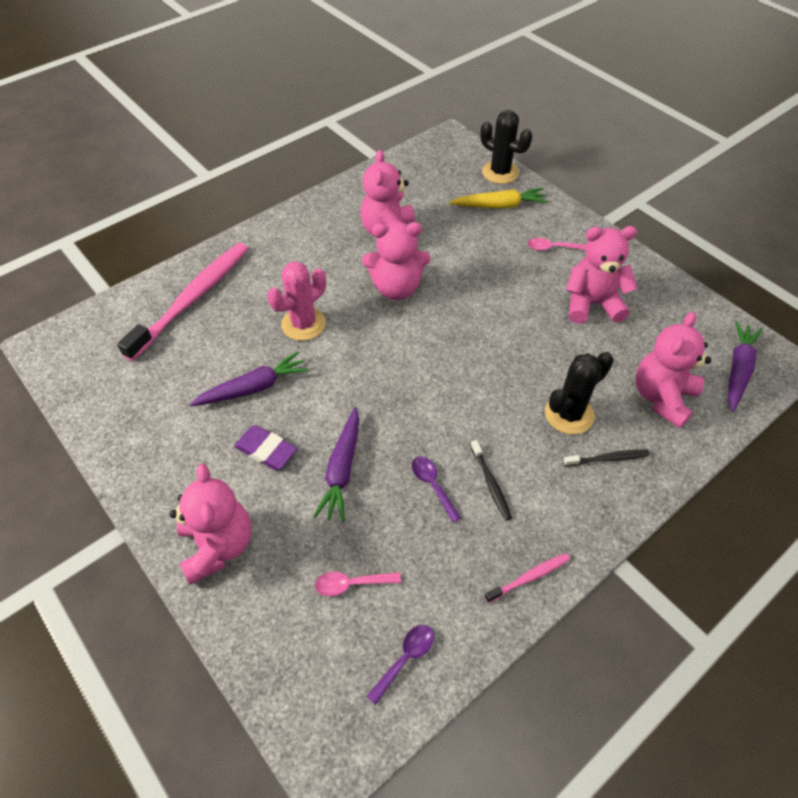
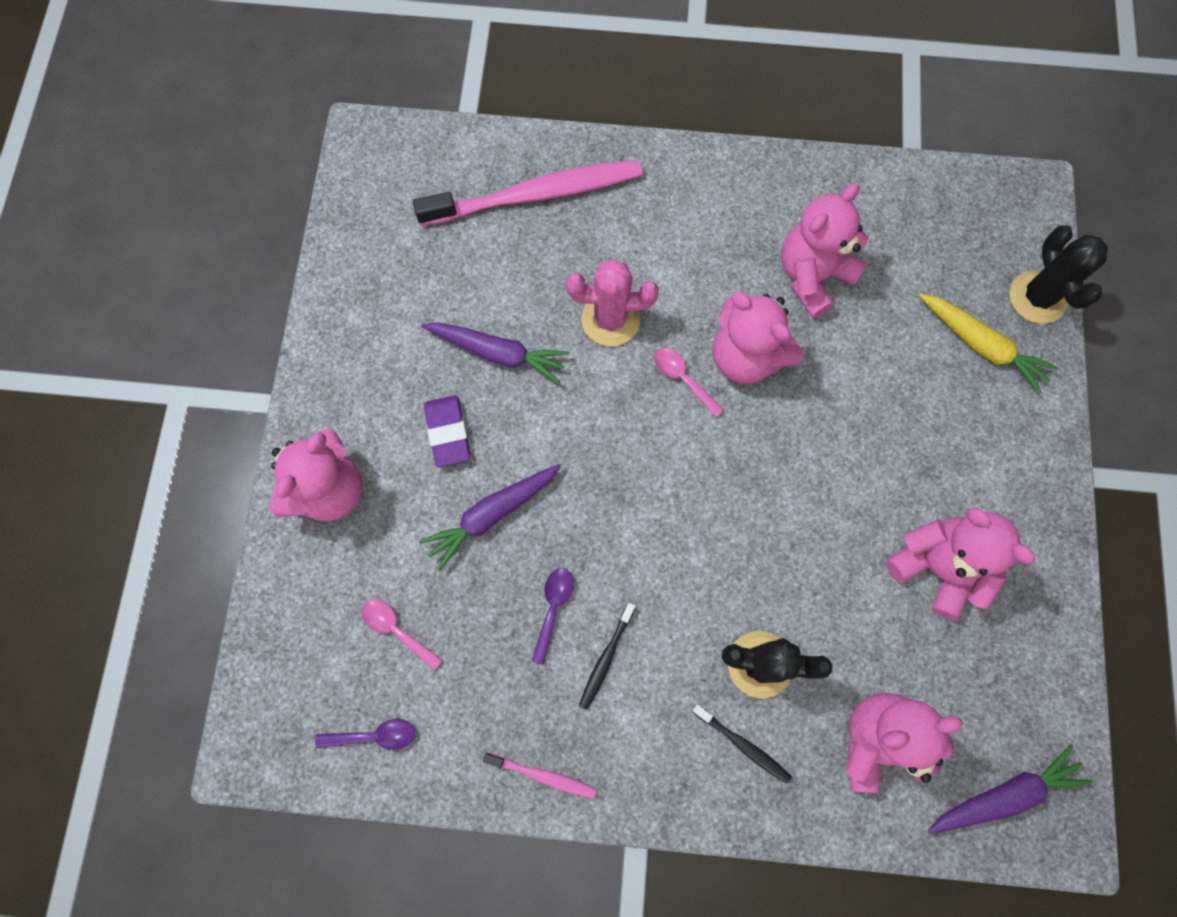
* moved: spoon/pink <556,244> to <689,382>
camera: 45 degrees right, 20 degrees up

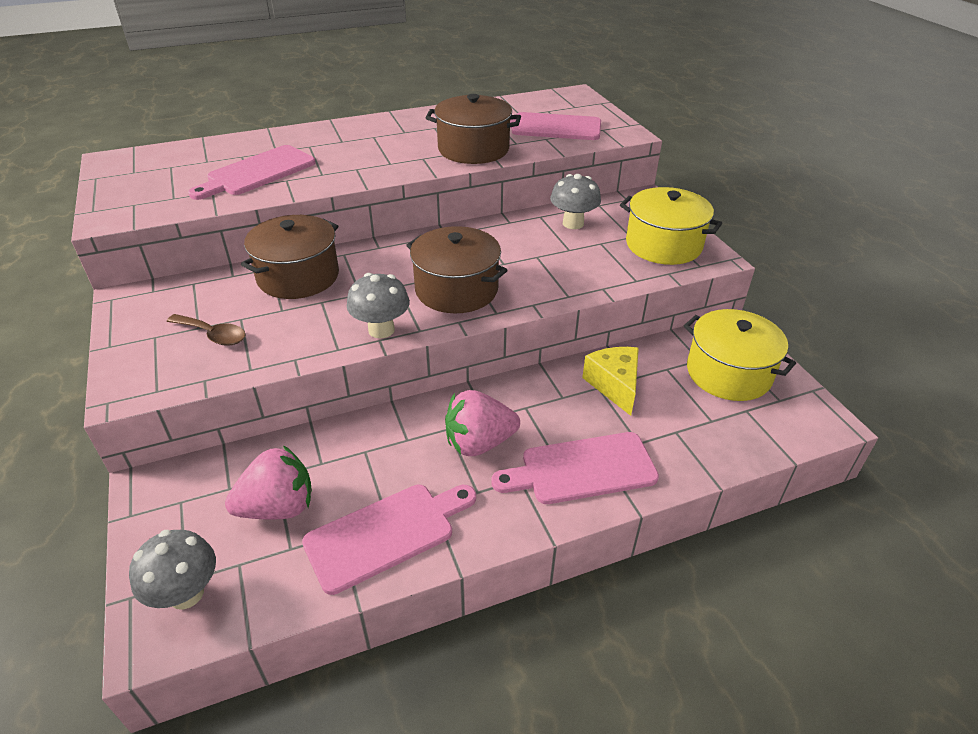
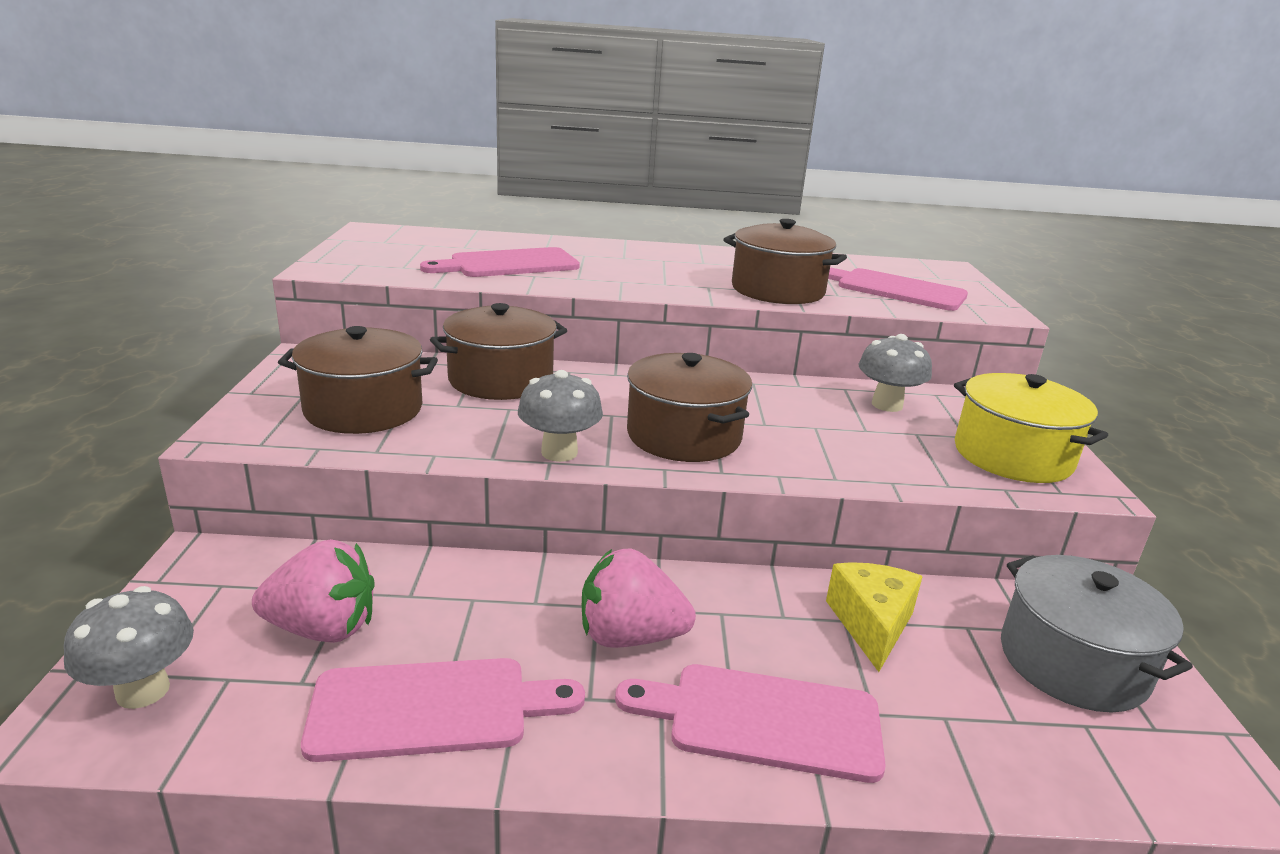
* replaced: spoon/brown <206,330> to pot/brown <358,380>
* recoloured: pot/yellow <740,355> to pot/grey <1097,634>
camera: 20 degrees right, 15 degrees down

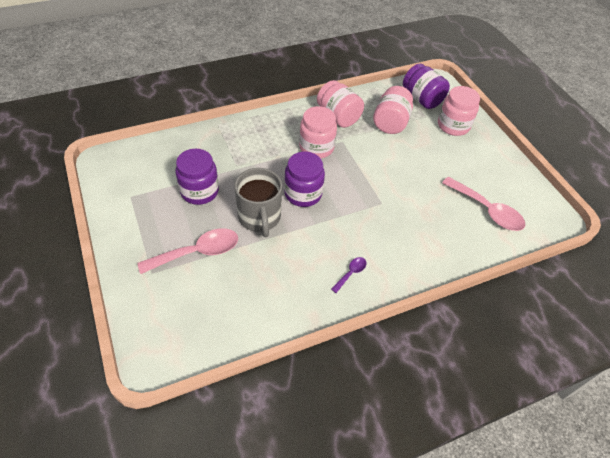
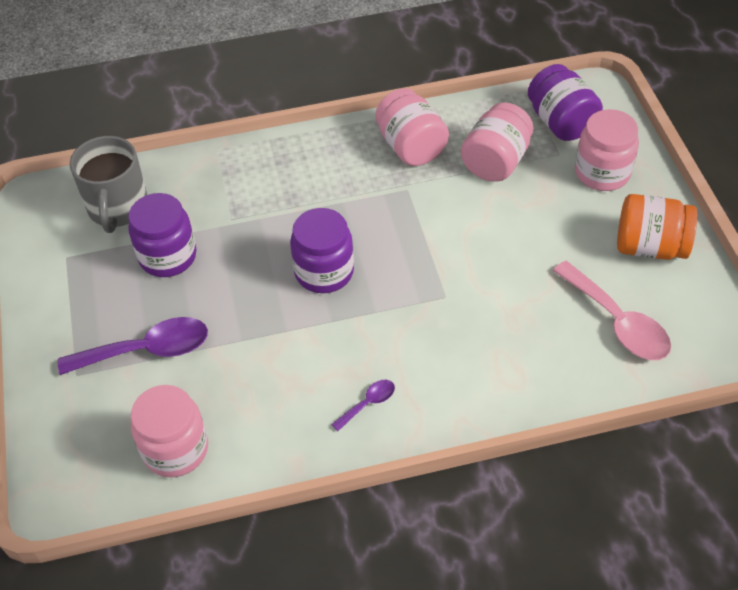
* recoloured: spoon/pink <187,251> to spoon/purple <133,346>
* moved: mug/grey <258,202> to <108,184>
* moved: jar/pink <318,132> to <169,431>
* added: jar/orange <657,227>
camera: 15 degrees right, 0 degrees up

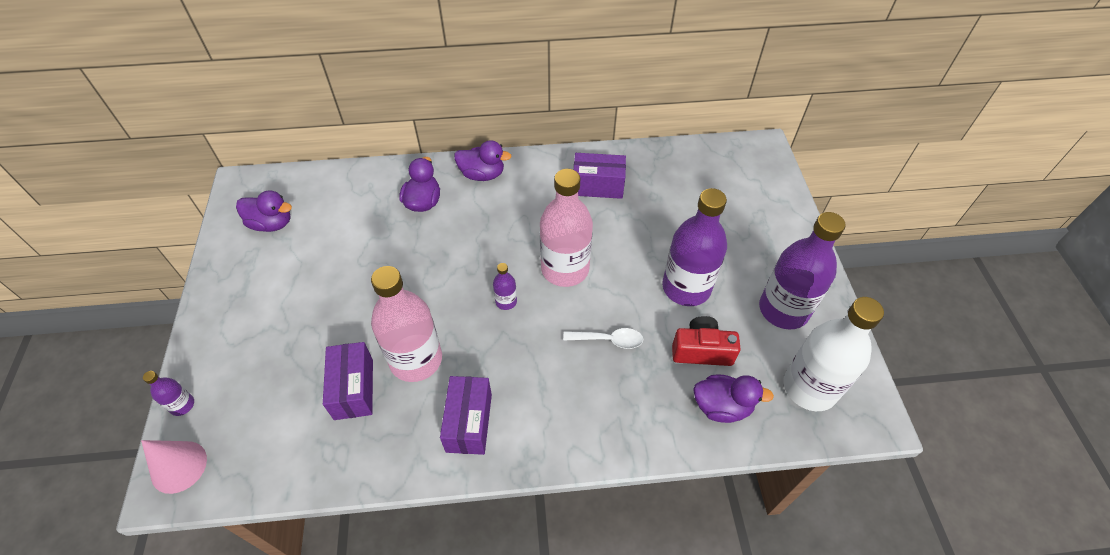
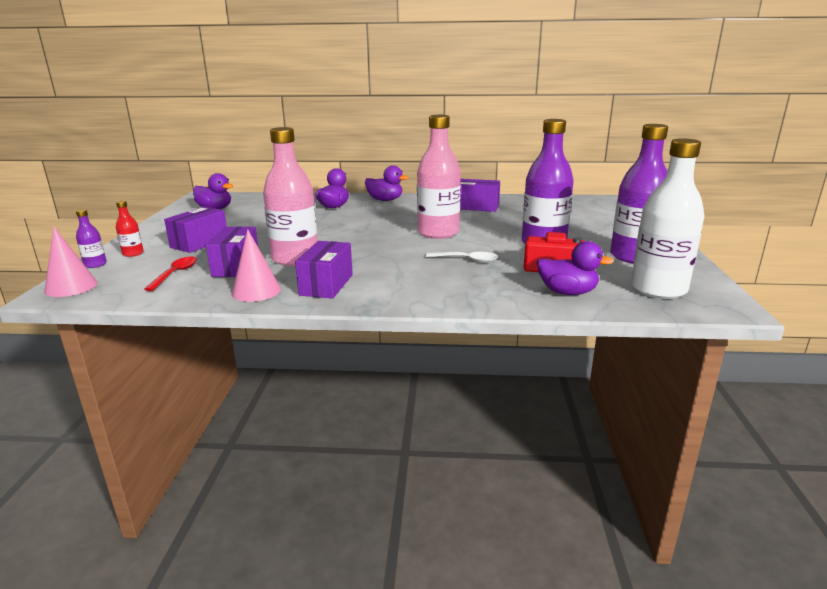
* added: bottle/red <130,229>
* added: spoon/red <170,274>
* added: box/purple <195,230>
* added: cone/pink <256,265>
* removed: bottle/purple <505,286>
camera: 10 degrees right, 30 degrees down

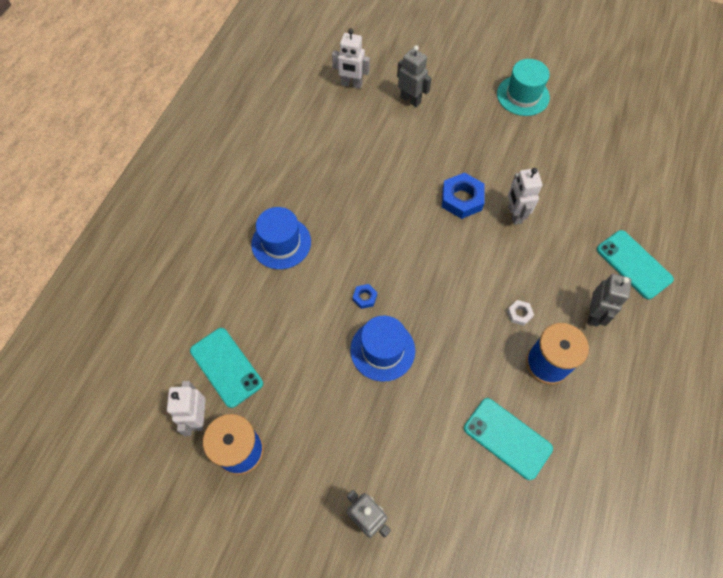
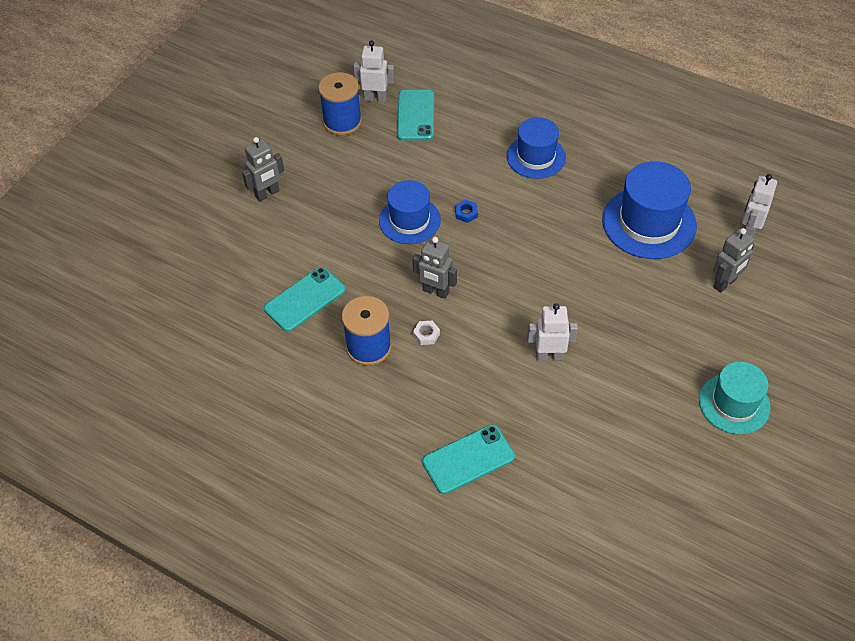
* turned: phone/turquoise <226,368> = <415,115> 60 degrees counterclockwise
* moved: robot/grey <609,300> to <435,268>
* added: hat/blue <649,210>
* removed: nut/blue <463,196>
camera: 100 degrees right, 10 degrees down

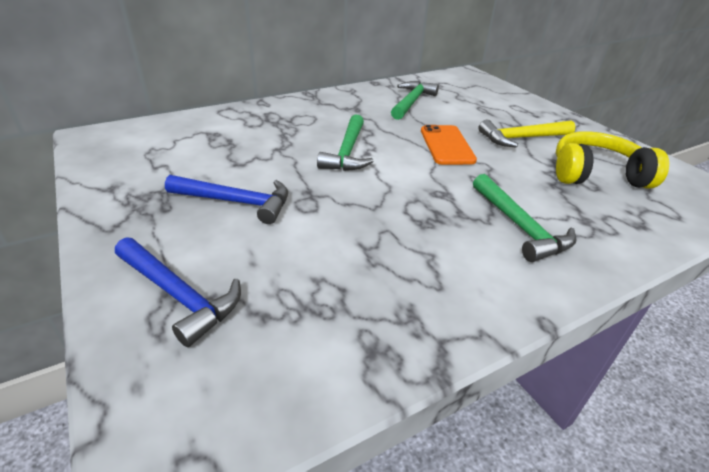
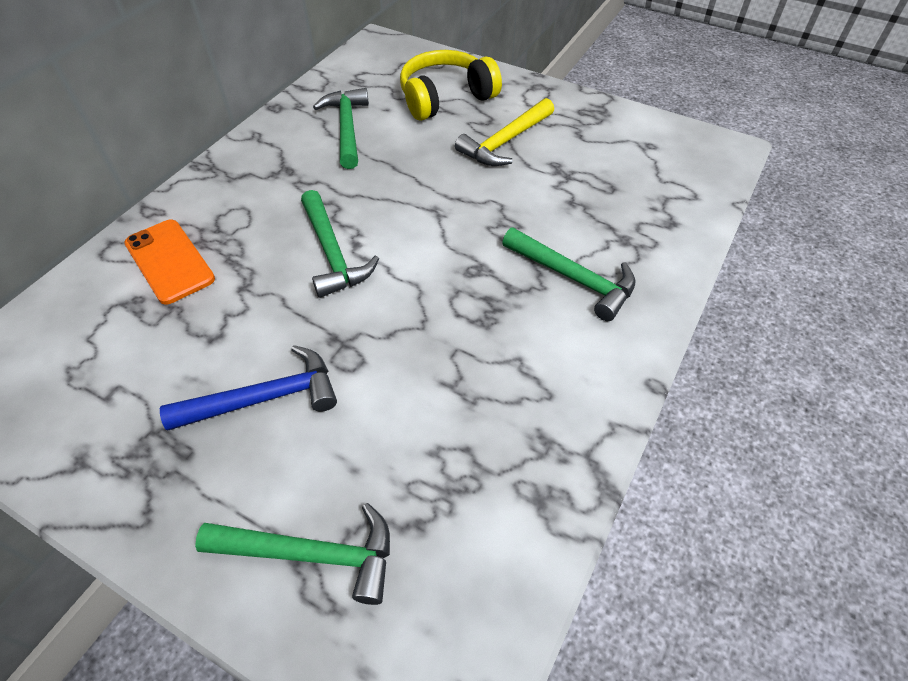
* moved: phone/orange <449,145> to <169,262>
* recoloured: hammer/blue <178,292> to hammer/green <292,554>
* moved: headphones/yellow <612,160> to <451,85>
camera: 30 degrees left, 15 degrees up

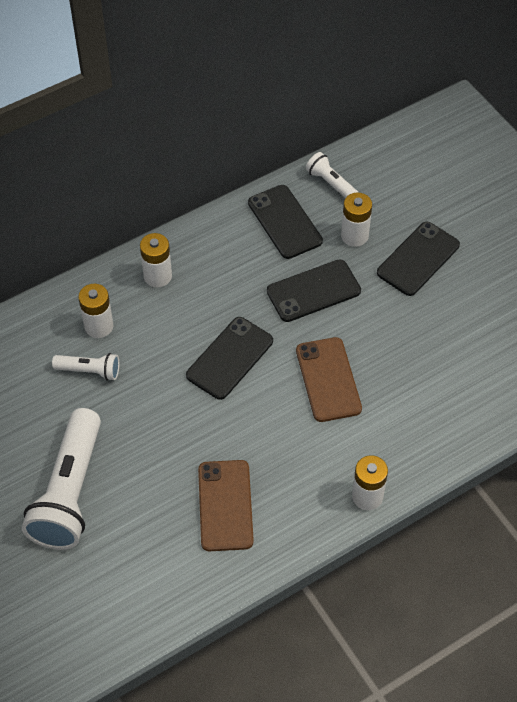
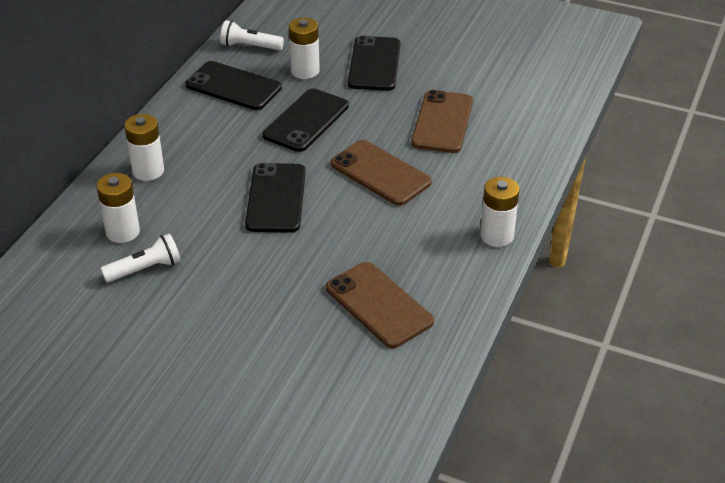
* added: phone/brown <442,121>
* removed: flashlight/white <61,479>
camera: 35 degrees left, 15 degrees down

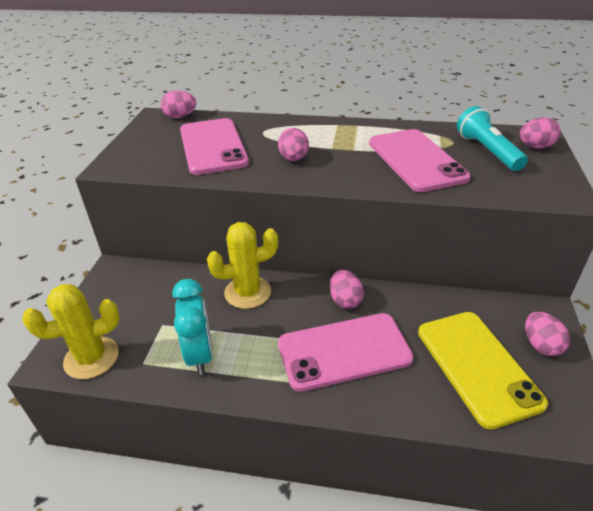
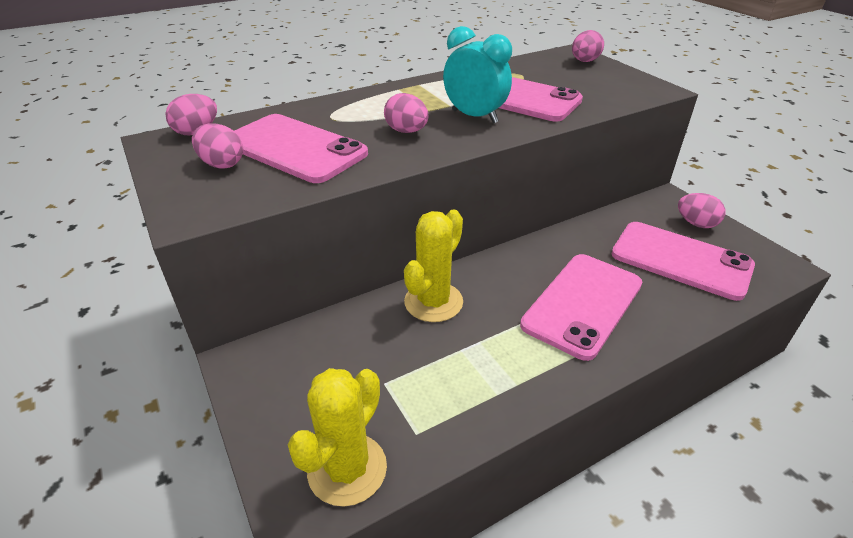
* moved: egg/pink <347,289> to <217,146>
* moved: clock/turquoise <192,327> to <477,74>
* recoloured: phone/yellow <483,371> to phone/pink <683,261>
* removed: flashlight/turquoise <492,138>
camera: 40 degrees left, 0 degrees up

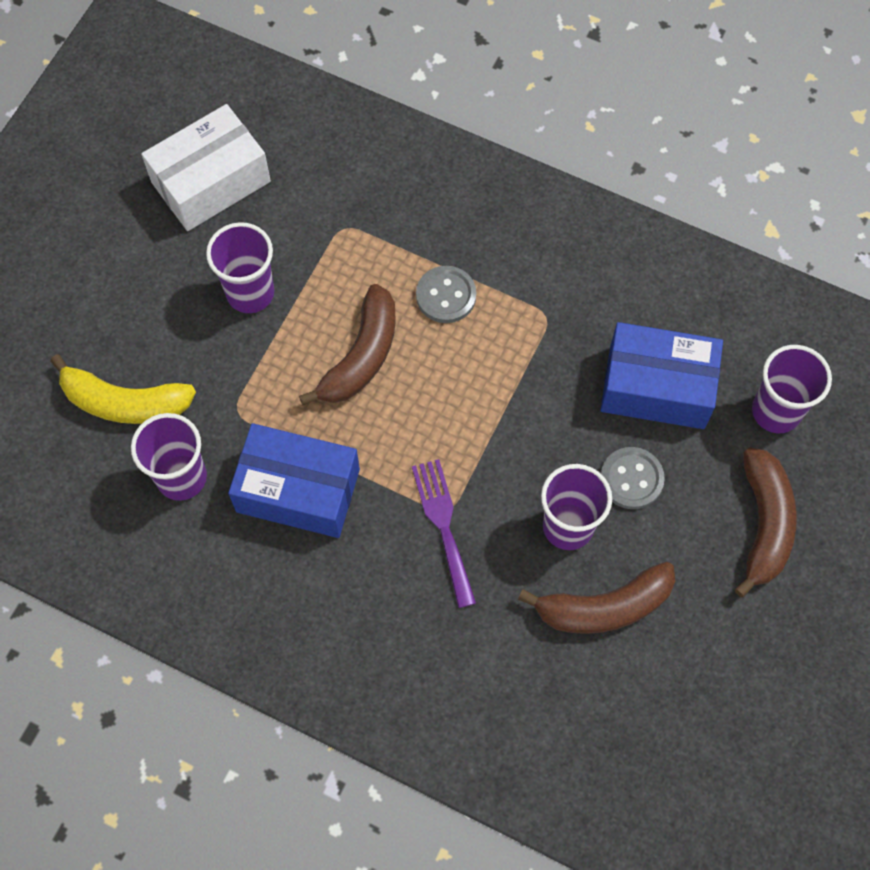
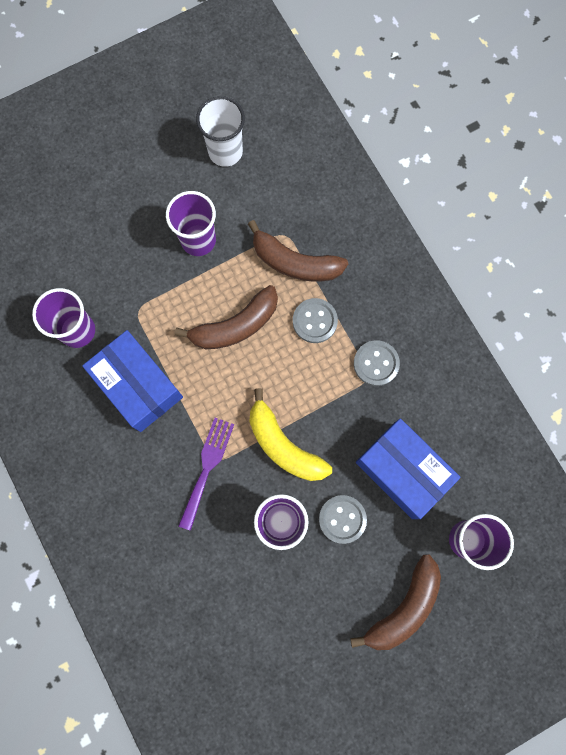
* replaced: box/white <206,167> to cup/white <220,131>
* moved: banana/brown <596,598> to <298,250>
* moved: banana/yellow <123,389> to <290,434>
* added: button/grey <377,363>
camera: 35 degrees right, 10 degrees up

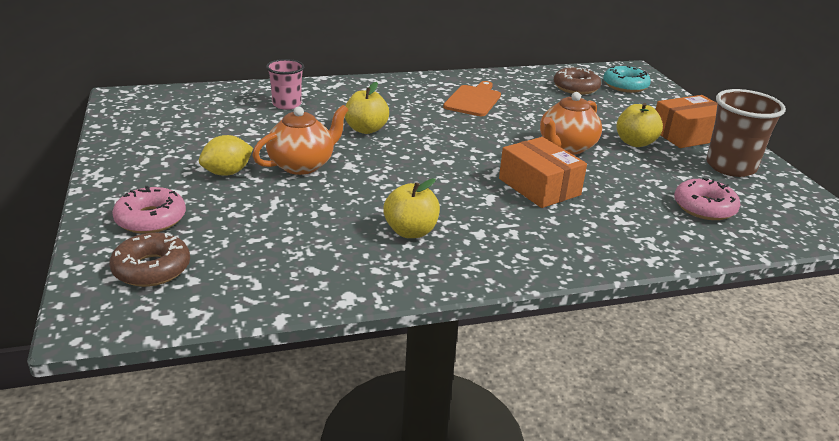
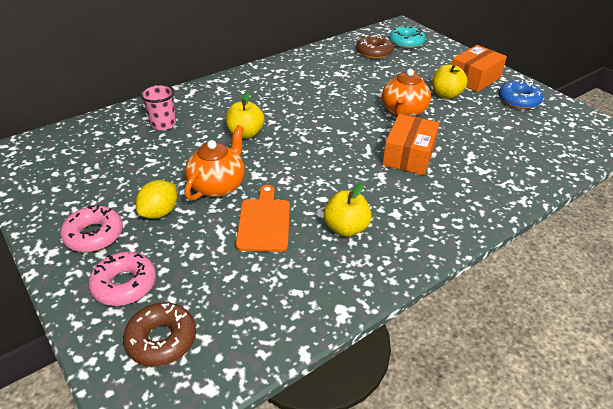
* moved: donut/pink <707,199> to <91,228>
* moved: cutting board/orange <472,98> to <263,218>
* turned: box/orange <543,172> = <411,144> 75 degrees clockwise
* replaced: cup/brown <746,133> to donut/blue <521,94>
camera: 20 degrees left, 10 degrees up

